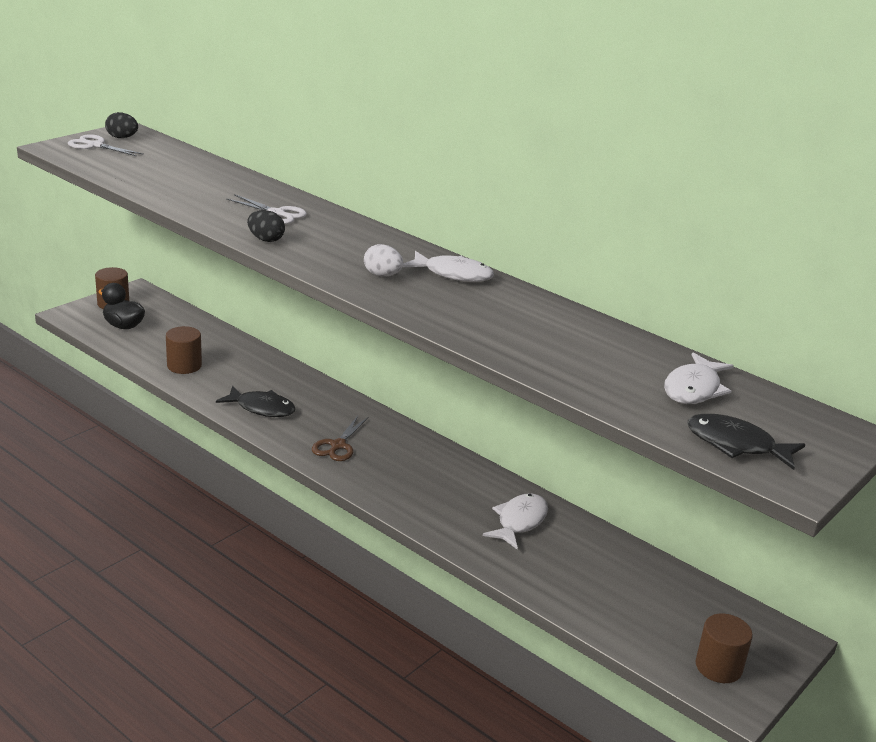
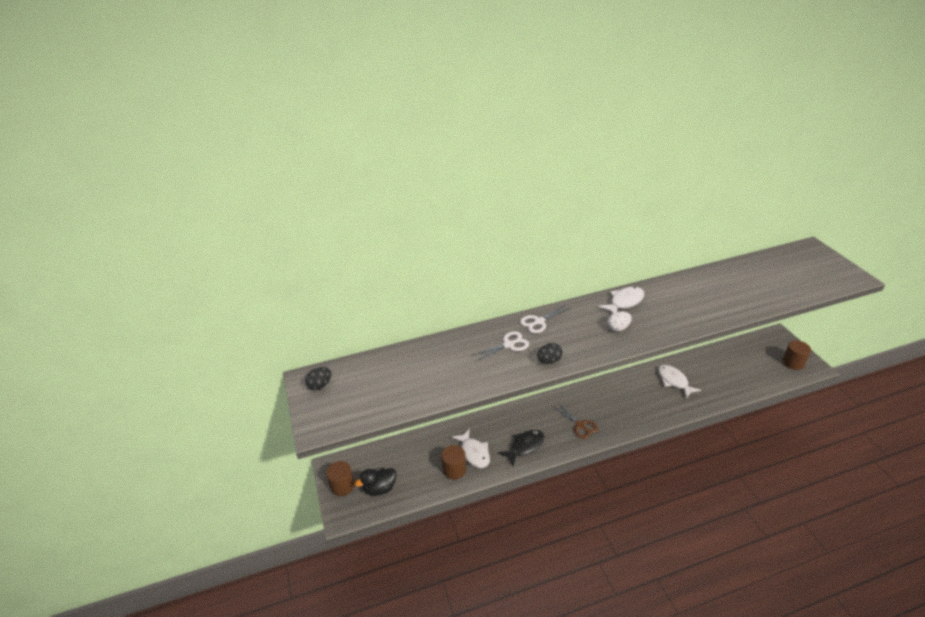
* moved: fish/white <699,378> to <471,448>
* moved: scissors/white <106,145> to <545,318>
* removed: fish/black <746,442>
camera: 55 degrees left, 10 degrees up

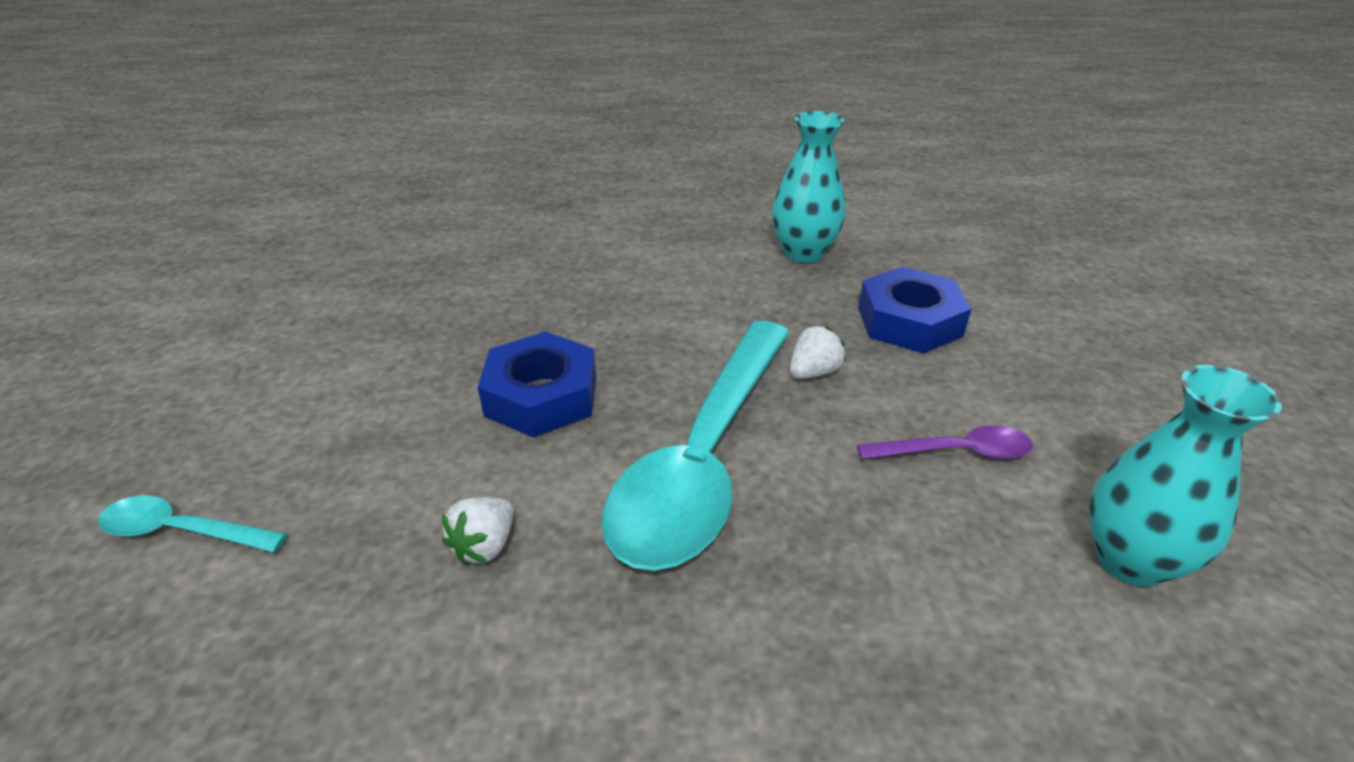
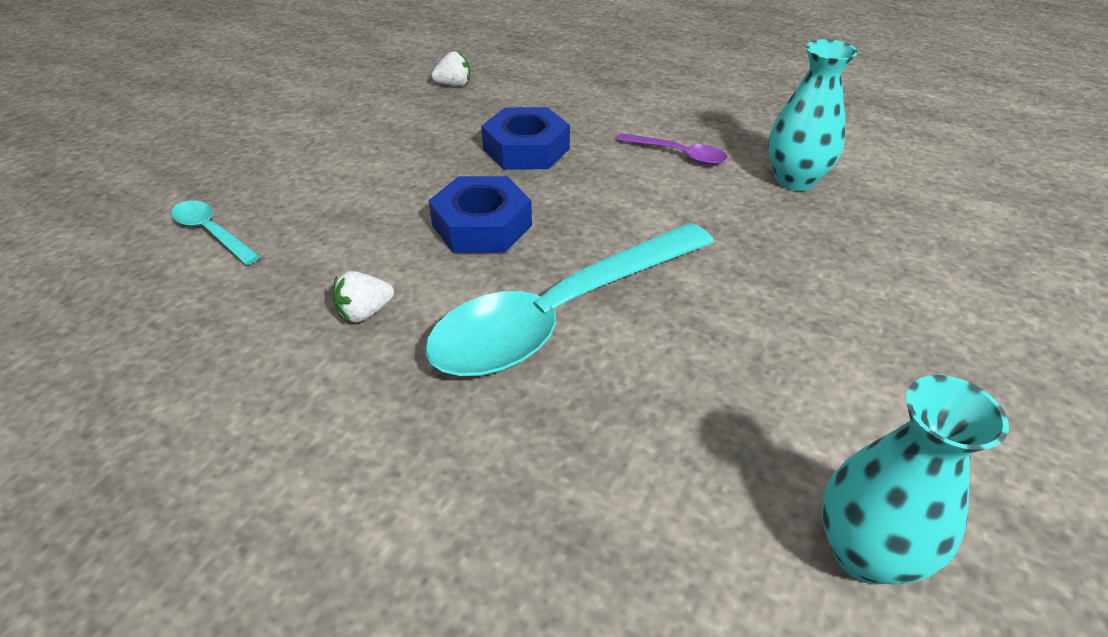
* moved: strawberry/white <818,352> to <450,68>
* moved: nut/blue <914,310> to <525,138>
* moved: spoon/purple <945,442> to <672,149>
camera: 30 degrees right, 5 degrees up

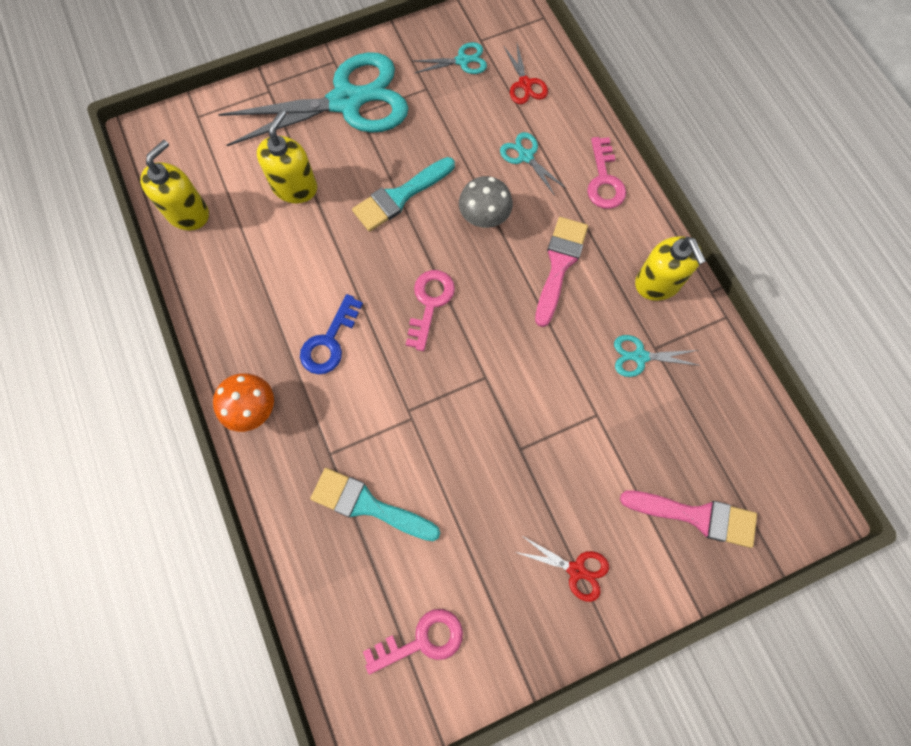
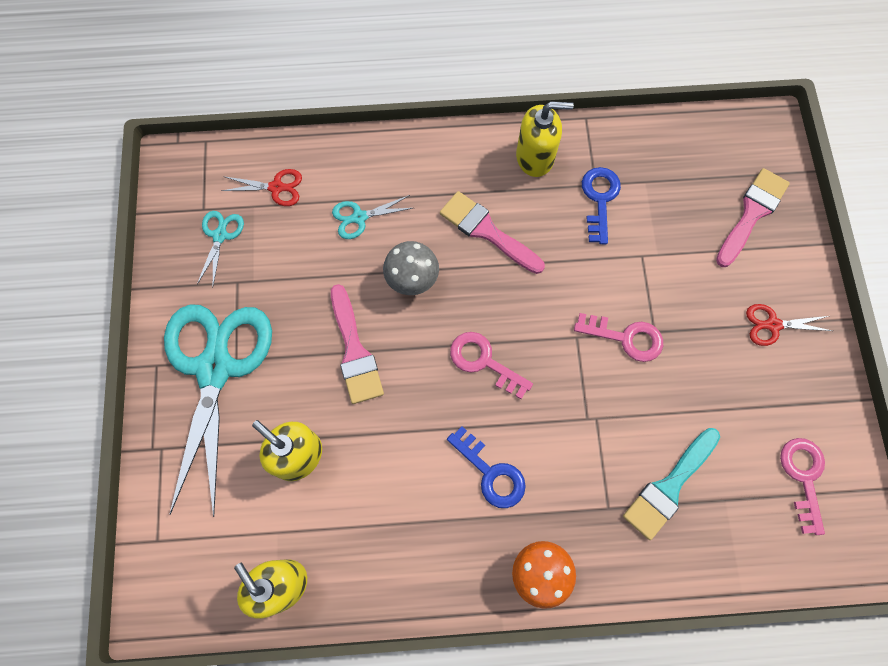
* recoloured: brush/turquoise <403,194> to brush/pink <357,344>
* moved: key/pink <606,173> to <618,337>
* replaced: scissors/turquoise <657,356> to key/blue <601,205>
* turned: scissors/red <562,568> = <789,325> 135 degrees counterclockwise
camera: 70 degrees left, 0 degrees up

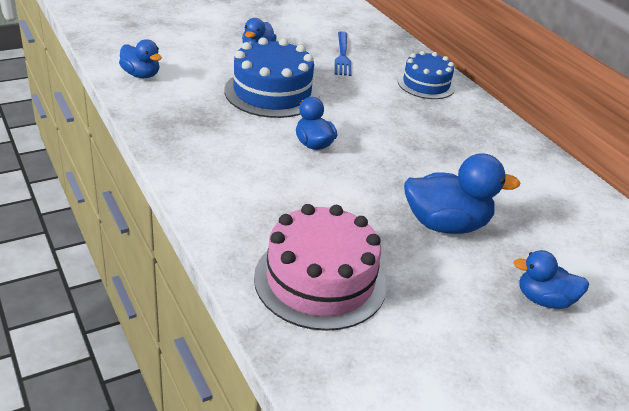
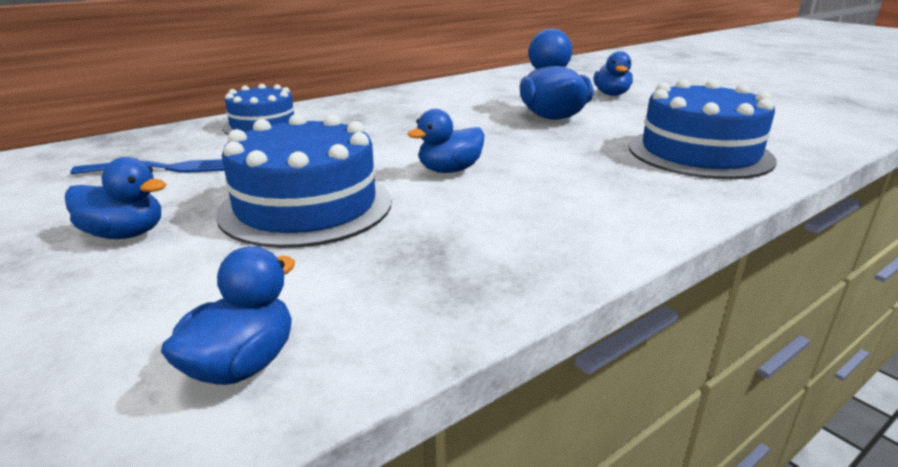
* recoloured: cake/pink <320,267> to cake/blue <703,129>
camera: 95 degrees left, 10 degrees down

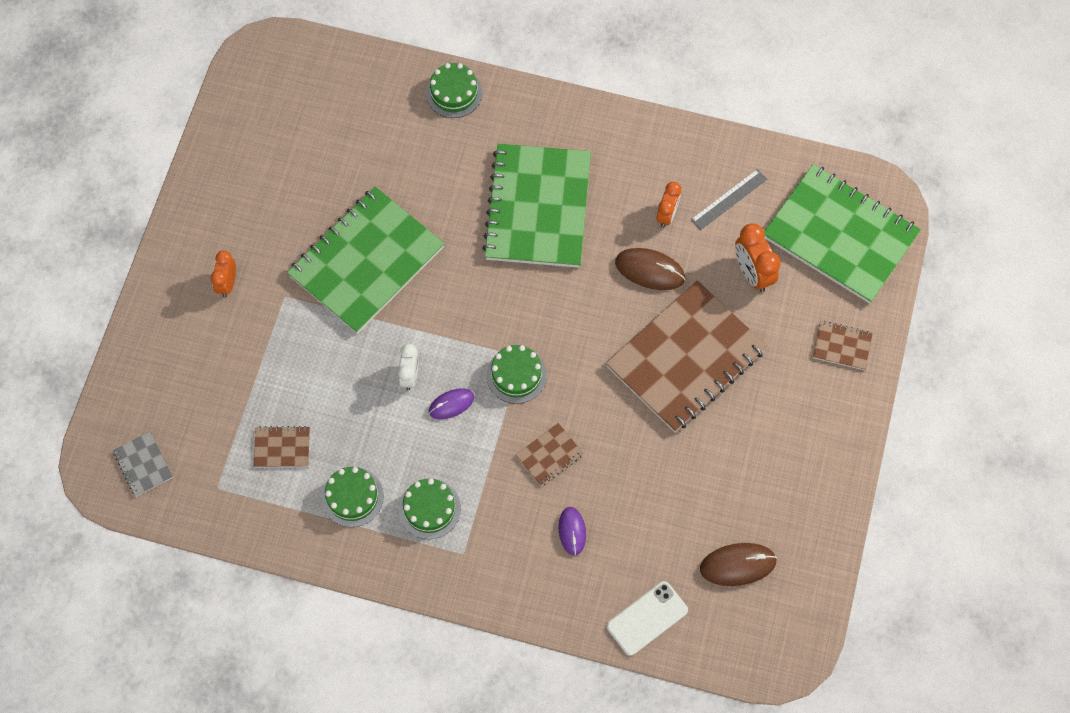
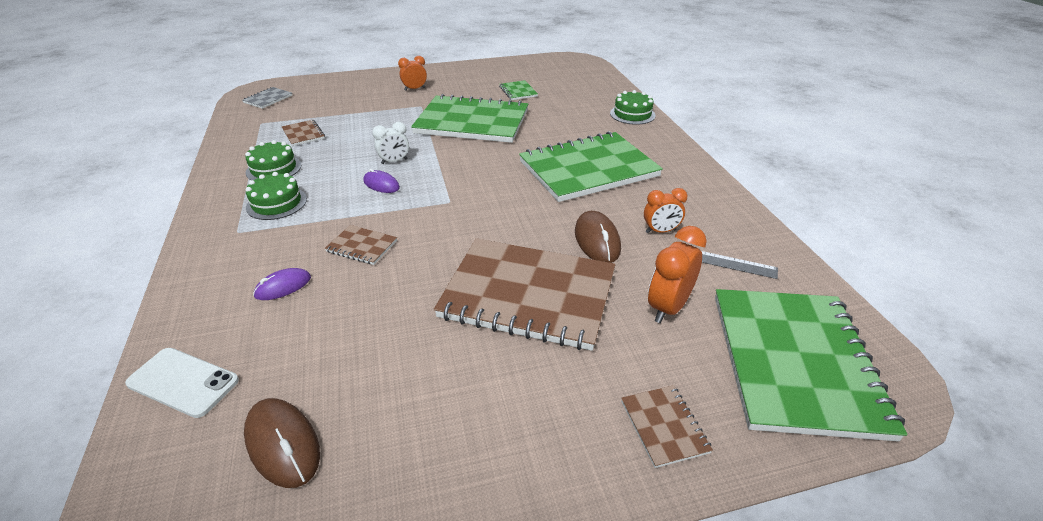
* added: notebook/green <518,90>
* removed: cake/green <516,374>
camera: 60 degrees right, 30 degrees down

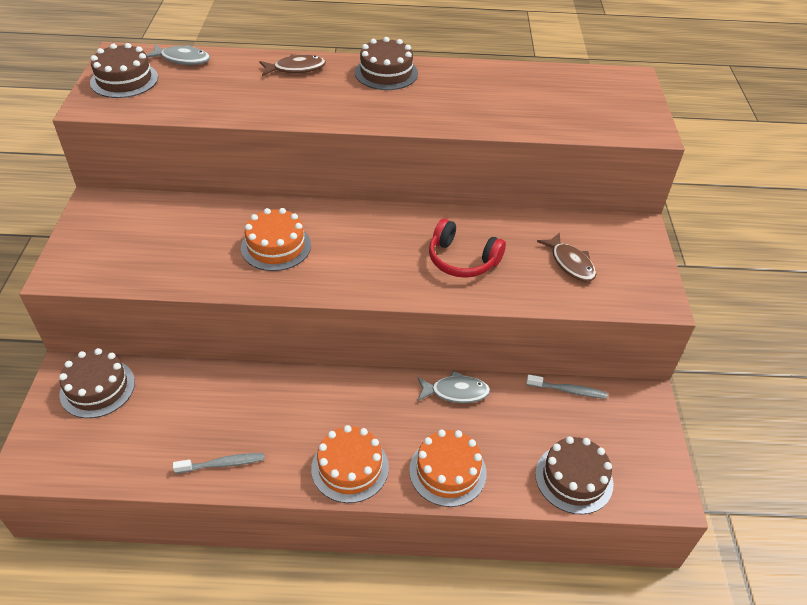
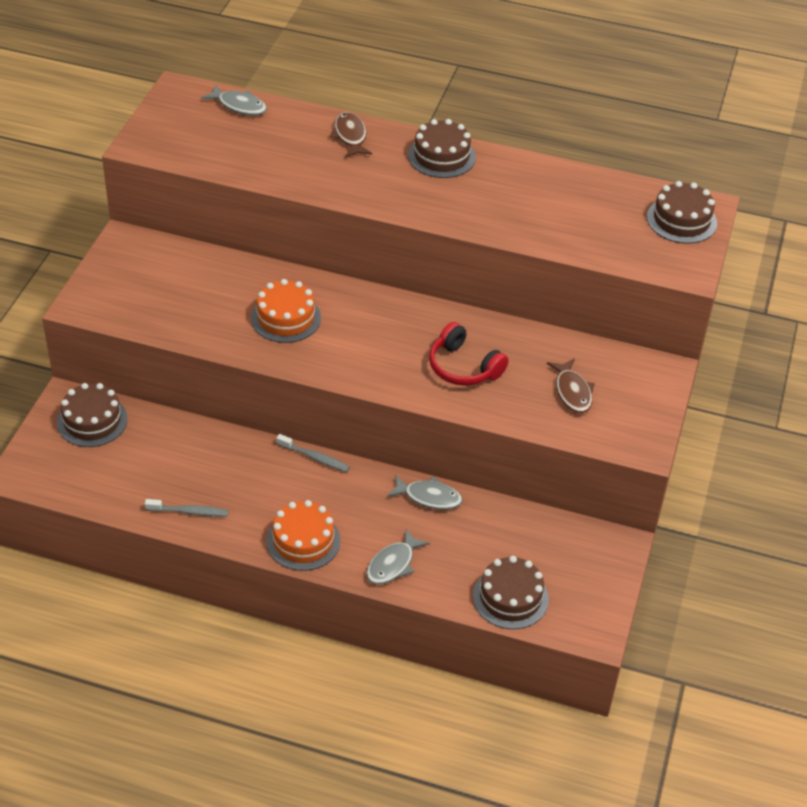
* moved: toothbrush/grey <566,387> to <313,453>
* turned: fish/brown <292,65> = <351,135> 105 degrees counterclockwise
* replaced: cake/orange <448,468> to fish/grey <398,557>
* moved: cake/brown <124,70> to <682,212>
camera: 15 degrees right, 0 degrees up

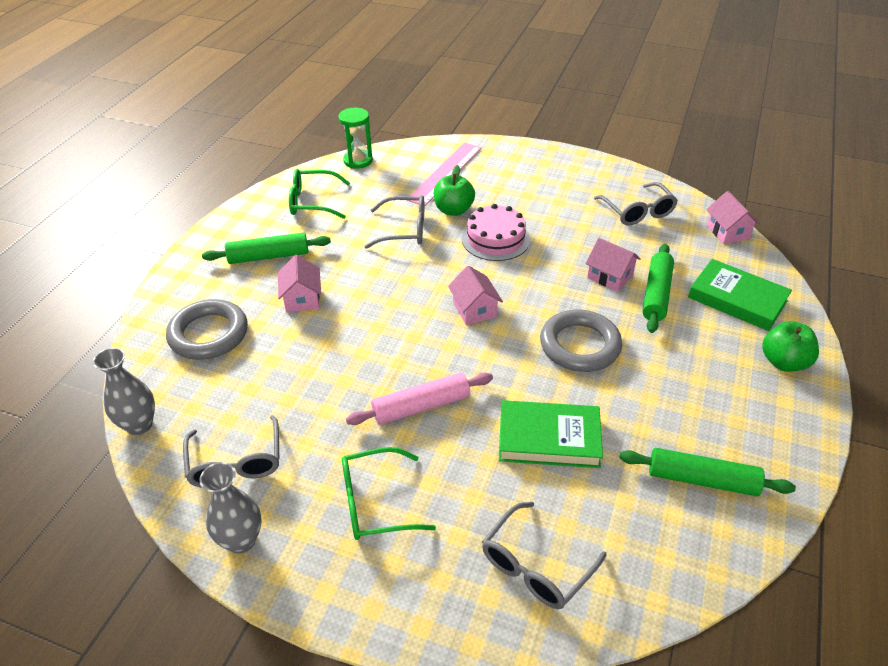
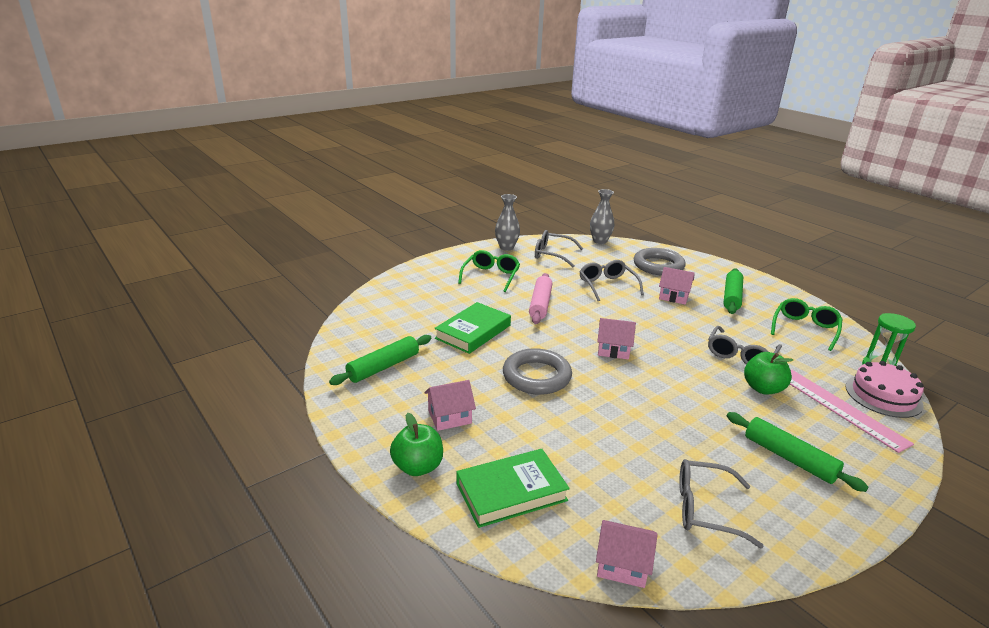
* moved: house/pink <613,265> to <450,405>
* moved: glasses/grey <544,555> to <612,280>
* moved: rolling pin/green <658,288> to <797,452>
* moved: cake/pink <496,232> to <885,389>
camera: 120 degrees right, 15 degrees down

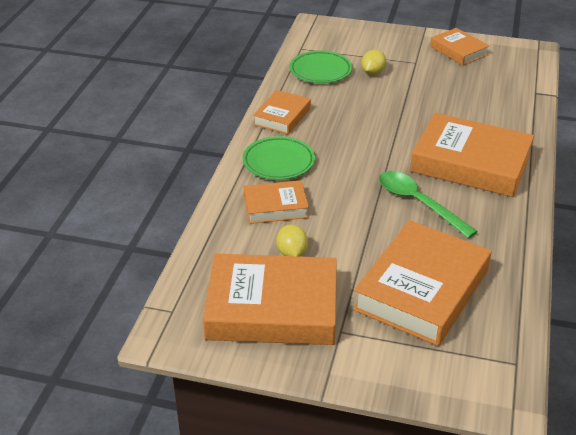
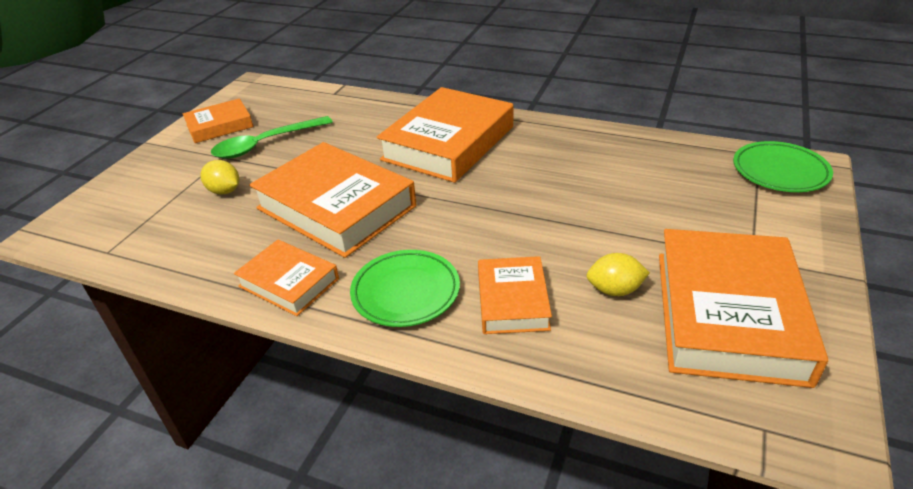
* moved: spoon/green <428,204> to <272,137>
* moved: book/orange <422,283> to <332,200>
* moved: plate/green <321,67> to <783,166>
camera: 80 degrees left, 0 degrees up

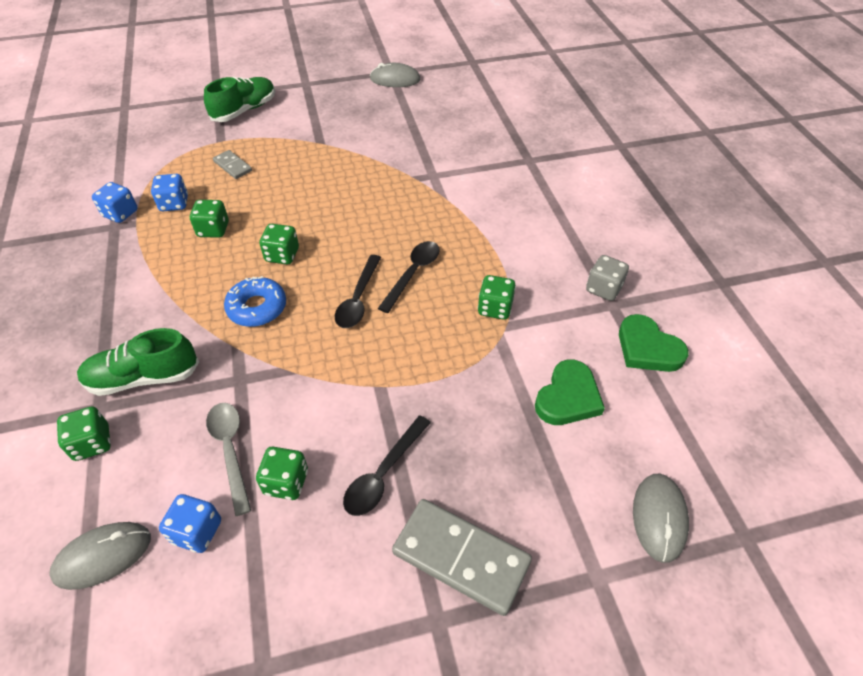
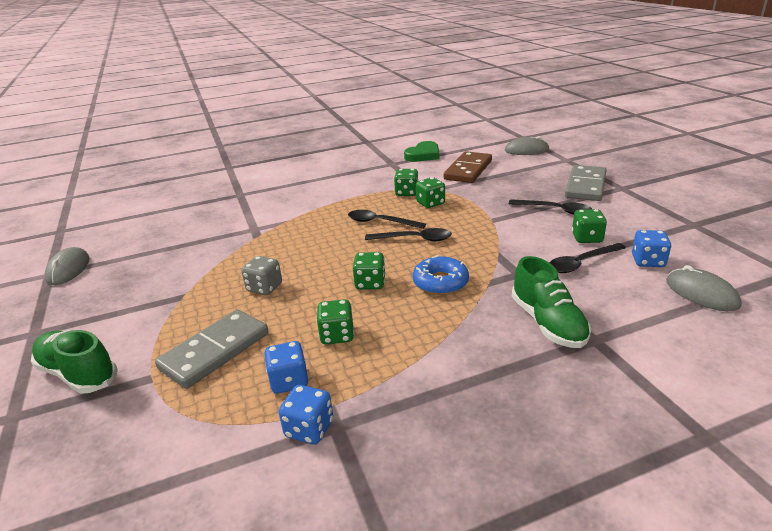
* resized: domino/grey <232,164> = <211,349> x1.91
* moved: dice/grey <607,278> to <261,275>
* moved: dice/green <84,433> to <430,192>
* replaced: heart/green <570,392> to domino/brown <468,167>
* recoloured: spoon/grey <228,459> to spoon/black <588,258>
camera: 95 degrees left, 20 degrees down

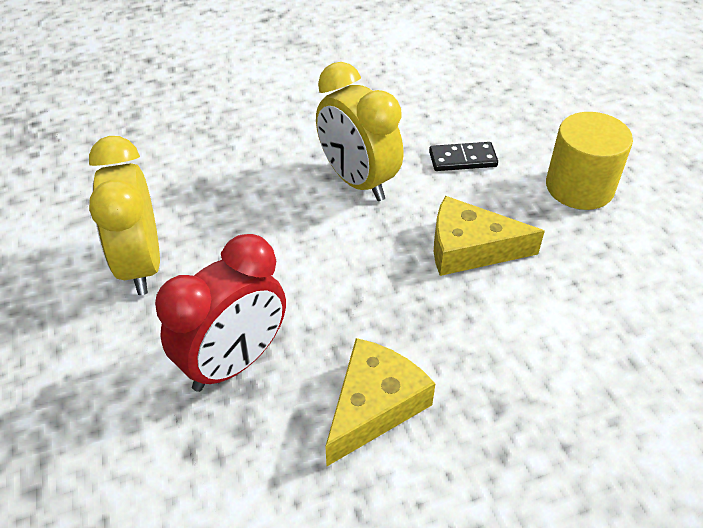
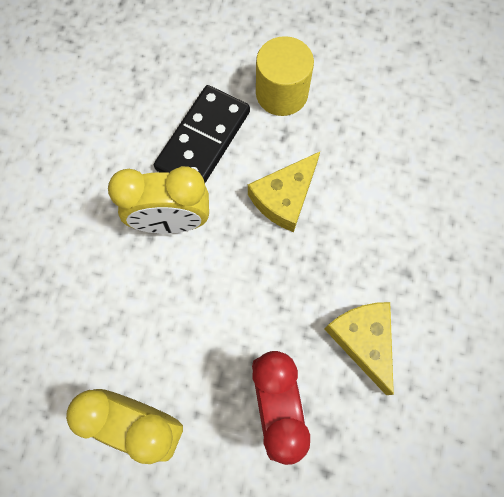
* resized: domino/black <463,156> = <202,134> x1.97
camera: 55 degrees left, 25 degrees up

